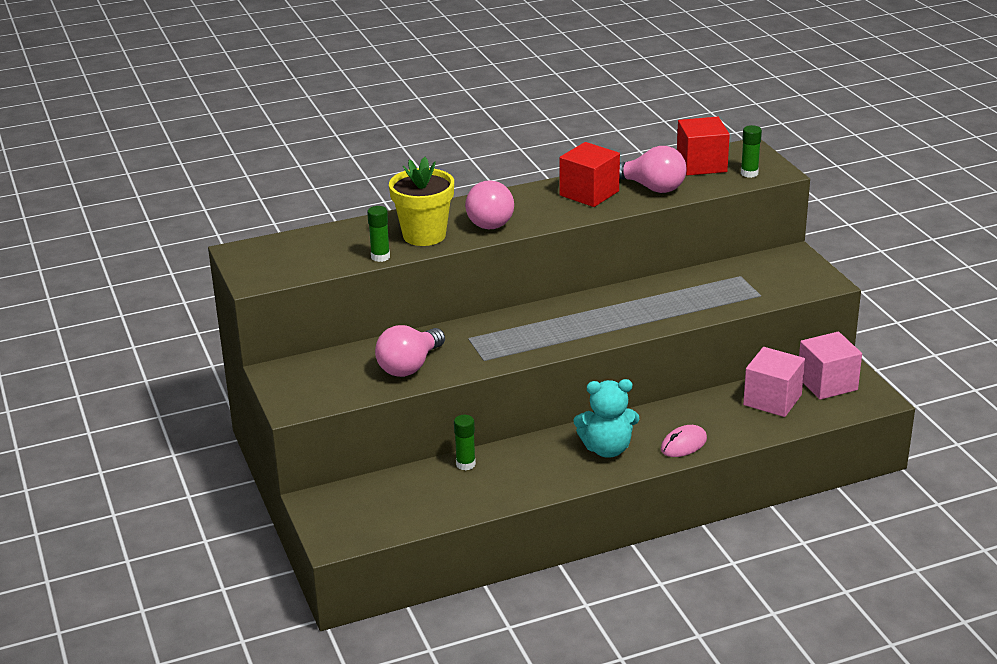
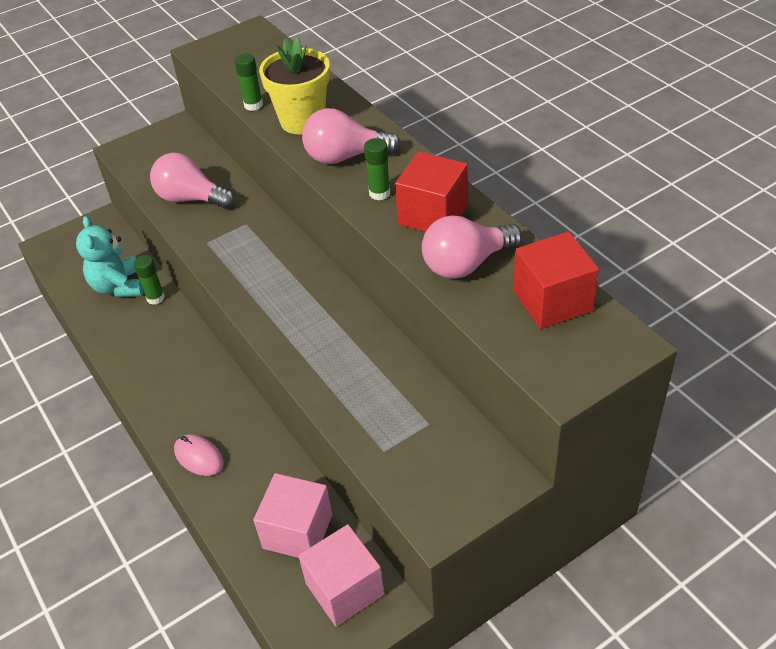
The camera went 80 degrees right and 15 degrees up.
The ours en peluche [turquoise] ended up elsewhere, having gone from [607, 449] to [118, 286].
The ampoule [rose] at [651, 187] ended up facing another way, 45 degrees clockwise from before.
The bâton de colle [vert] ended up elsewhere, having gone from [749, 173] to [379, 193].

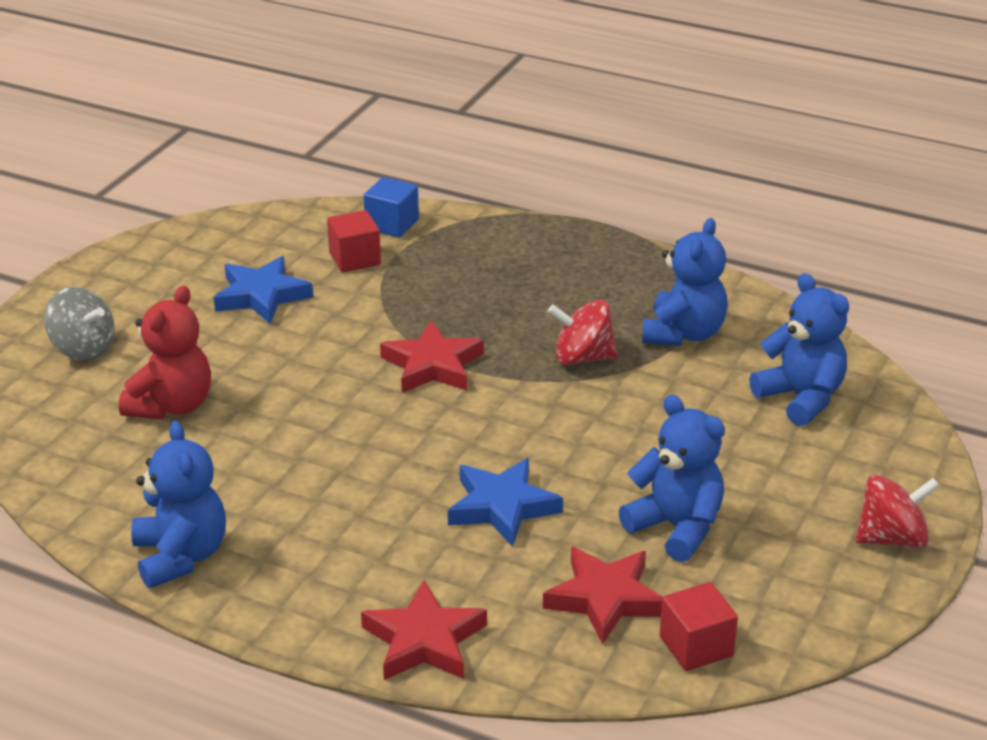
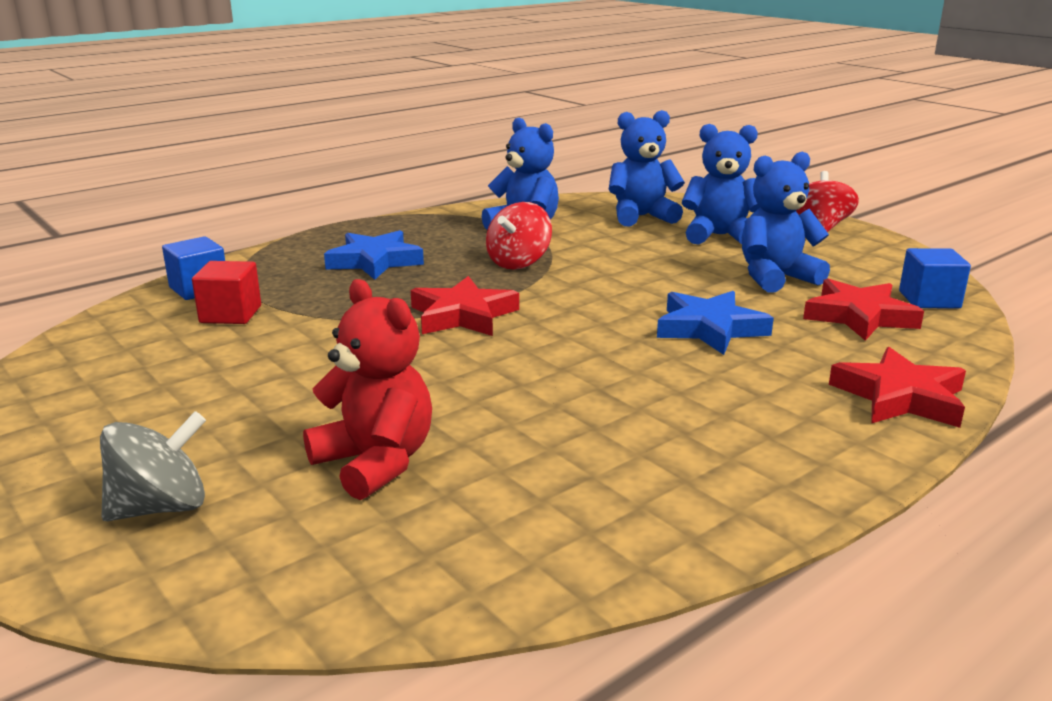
The camera went 65 degrees left and 10 degrees down.
The ours en peluche [bleu] ended up elsewhere, having gone from [181, 556] to [719, 236].
The étoile [bleu] ended up elsewhere, having gone from [262, 295] to [374, 261].
What was the cube [rouge] at [696, 646] turned into the cube [bleu] at [929, 300].

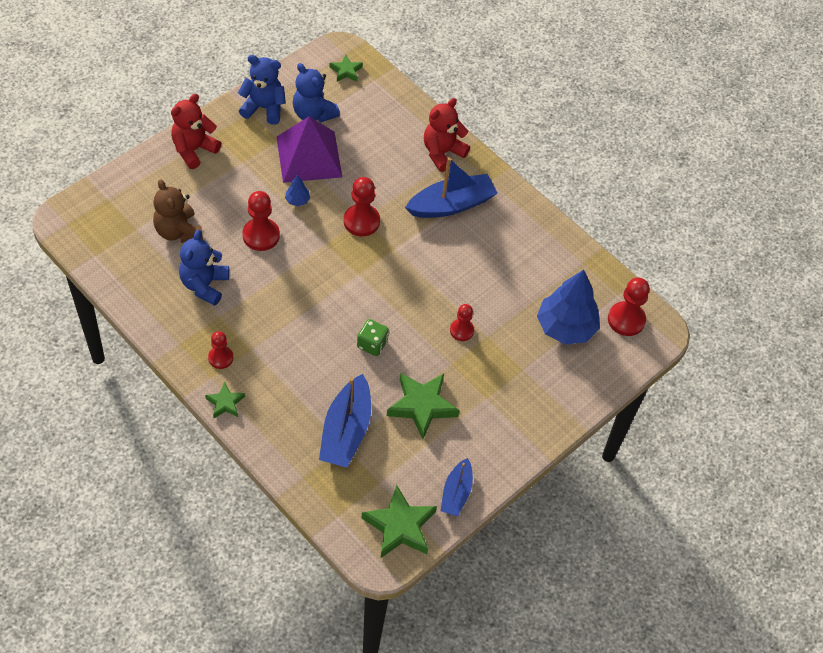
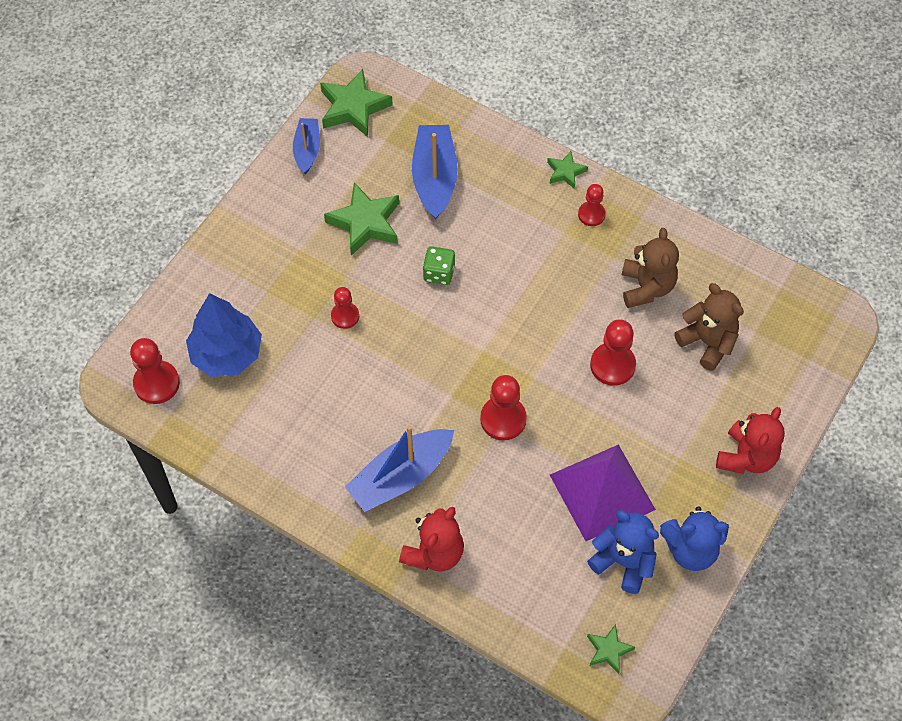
The camera went 170 degrees right and 5 degrees up.
What was the ours en peluche [bleu] at [204, 285] turned into the ours en peluche [marron] at [646, 287].
The second view lost the arbre [bleu] at [297, 200].

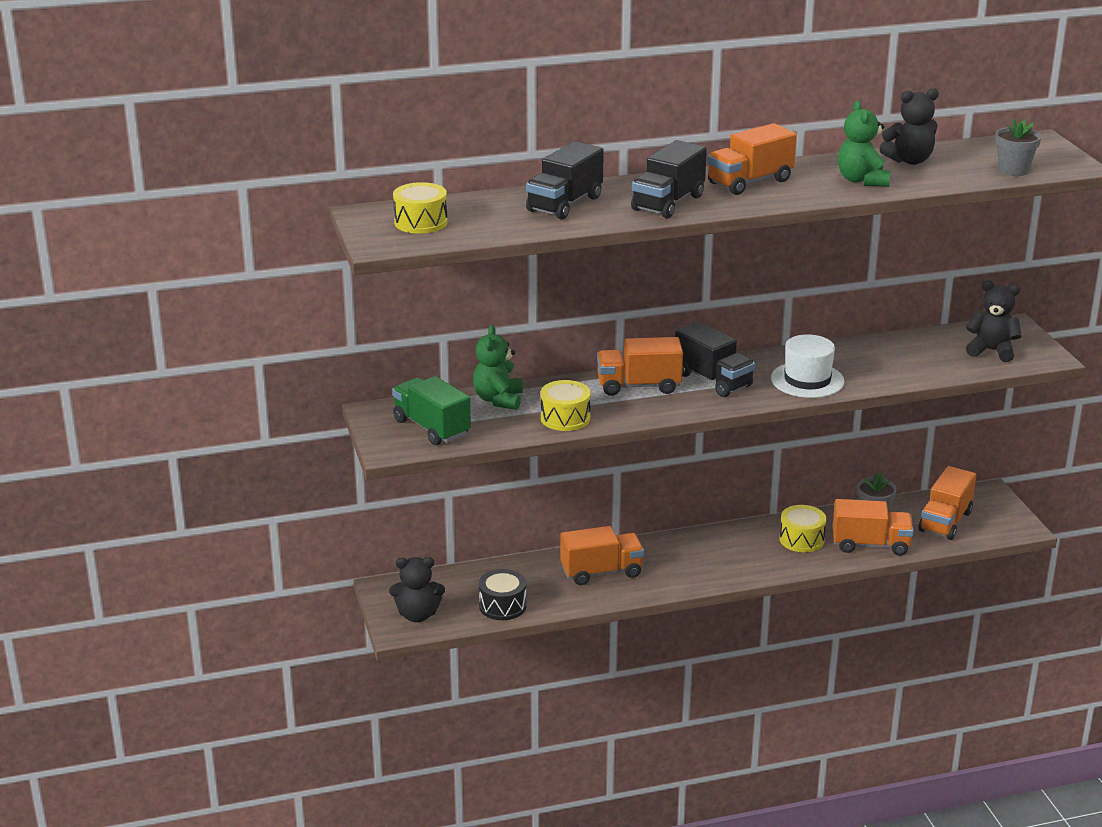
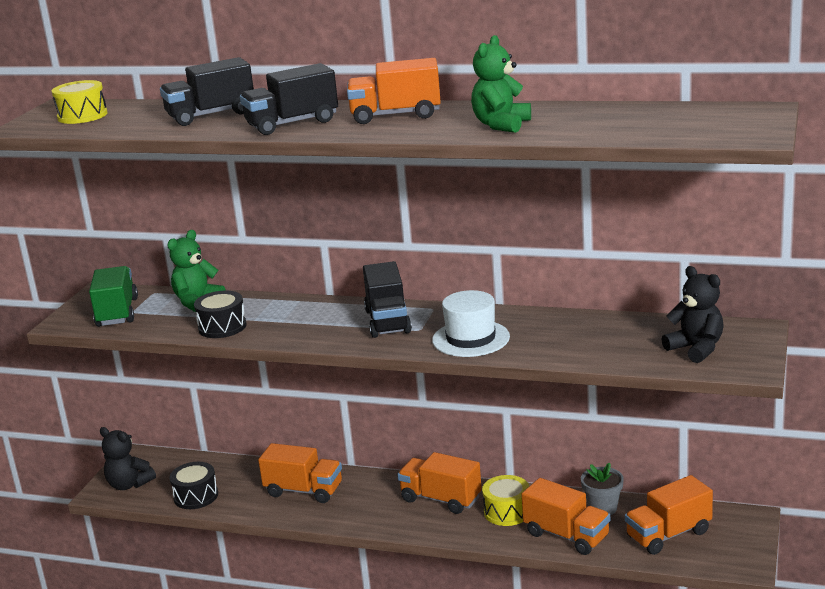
The camera went 35 degrees right and 5 degrees down.
What was the tambour [jaune] at [565, 418] turned into the tambour [noir] at [222, 327].
The camion [orange] ended up elsewhere, having gone from [638, 386] to [441, 499].
The second view lost the ours en peluche [noir] at [909, 160].
The second view lost the pot de fleurs [gris] at [1013, 170].

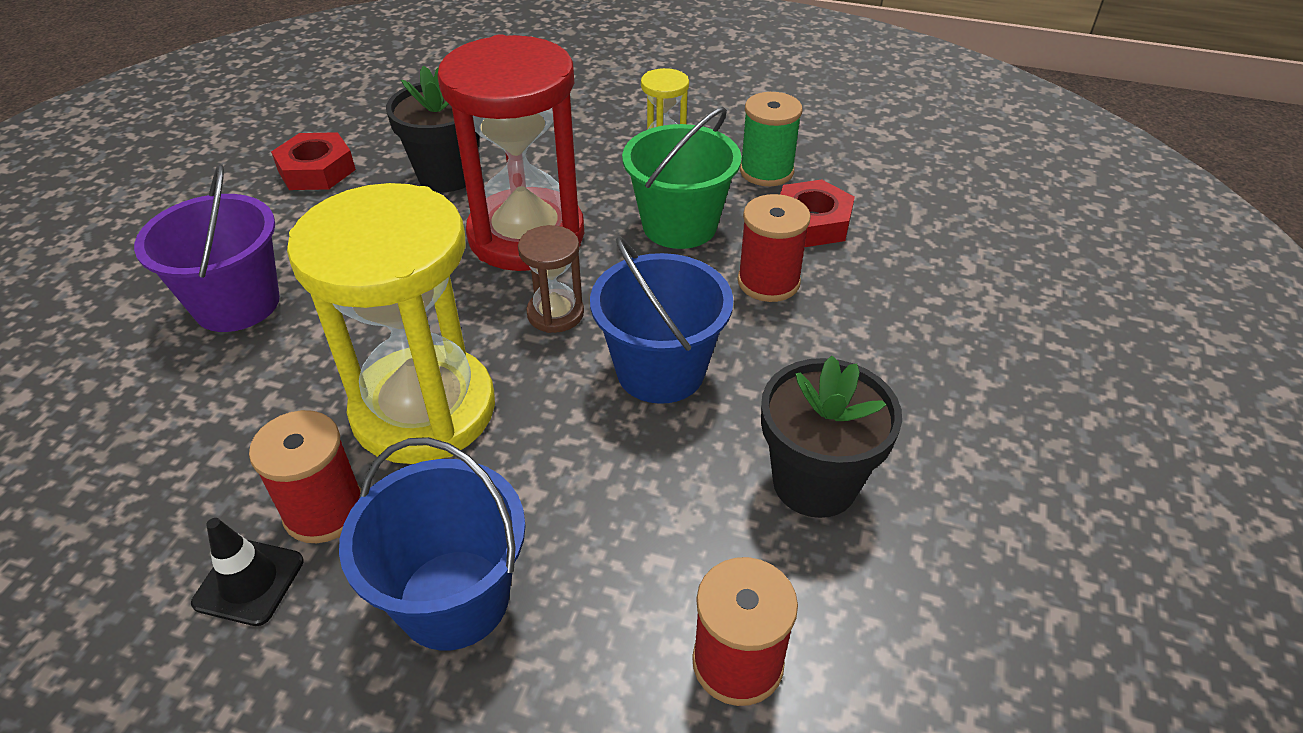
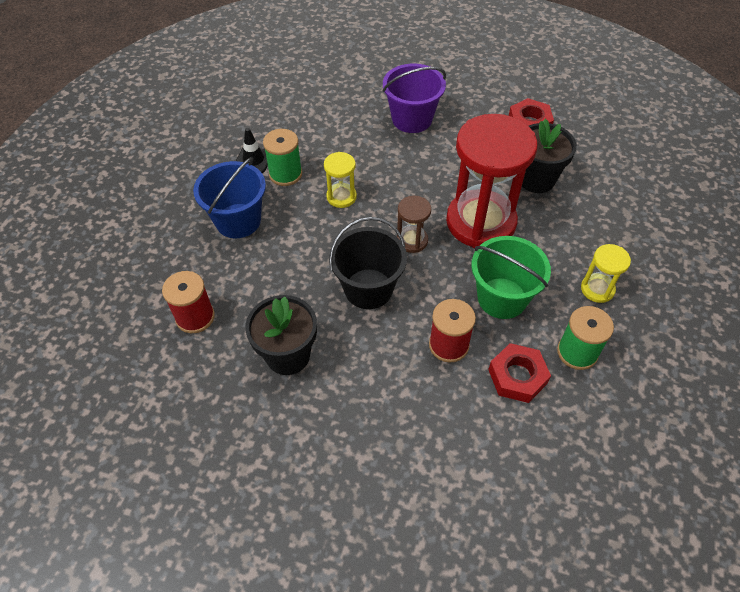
The camera went 90 degrees right and 10 degrees up.
What was the bobine [rouge] at [324, 510] turned into the bobine [vert] at [285, 174].
The size of the sablier [jaune] at [424, 410] changed by a factor of 0.45.
What was the seau [bleu] at [660, 370] turned into the seau [noir] at [368, 289].

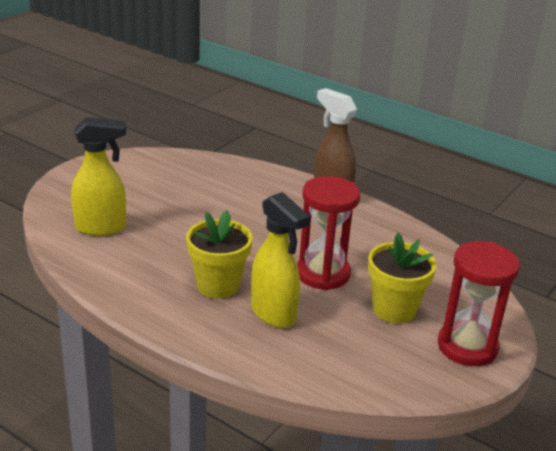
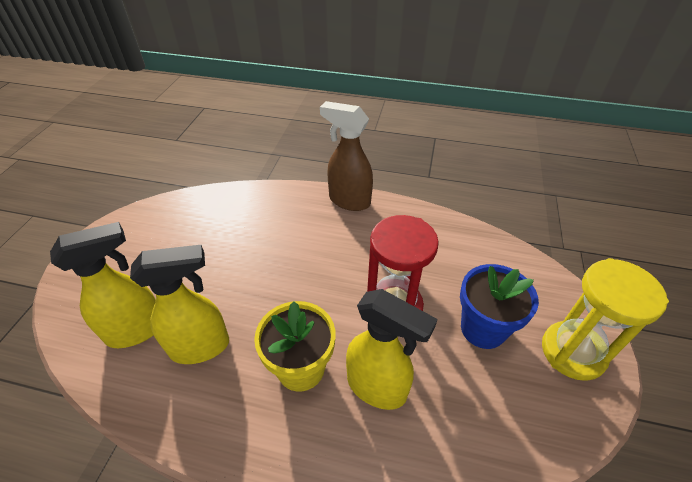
The camera went 20 degrees left and 15 degrees up.
What was the pot de fleurs [jaune] at [394, 309] turned into the pot de fleurs [bleu] at [483, 328].
What was the sablier [rouge] at [467, 347] turned into the sablier [jaune] at [572, 352].
The second view gained the vaporisateur [jaune] at [201, 347].

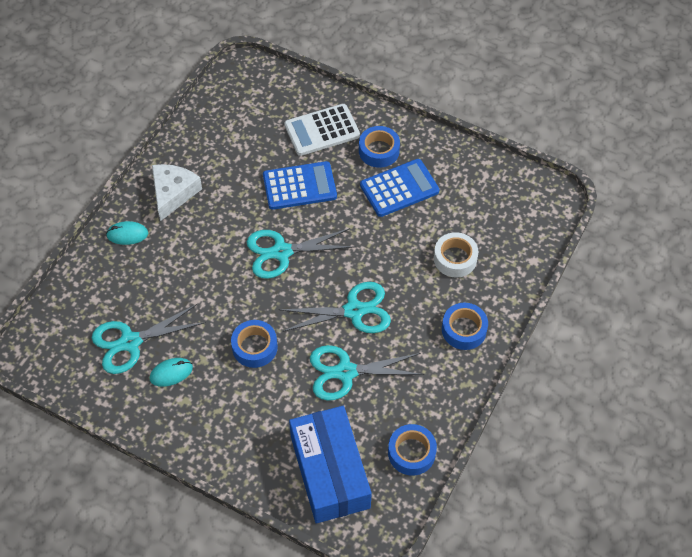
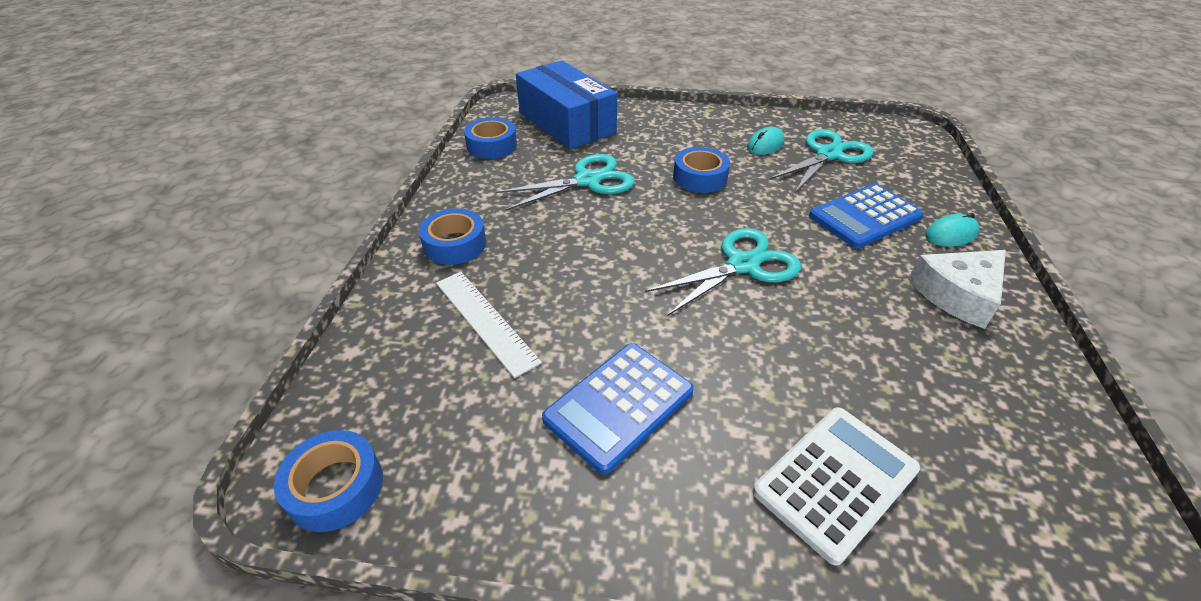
The camera went 160 degrees right and 15 degrees down.
The fromage [blanc] at [173, 193] ended up facing another way, 60 degrees clockwise from before.
The calculatrice [bleu] ended up elsewhere, having gone from [299, 186] to [864, 217].
The second view lost the ciseaux [turquoise] at [354, 311].
The ruban adhésif [bleu] ended up elsewhere, having gone from [379, 151] to [335, 487].
Where the ruban adhésif [blanc] stood at [455, 259], the règle [blanc] came to stand at [485, 321].

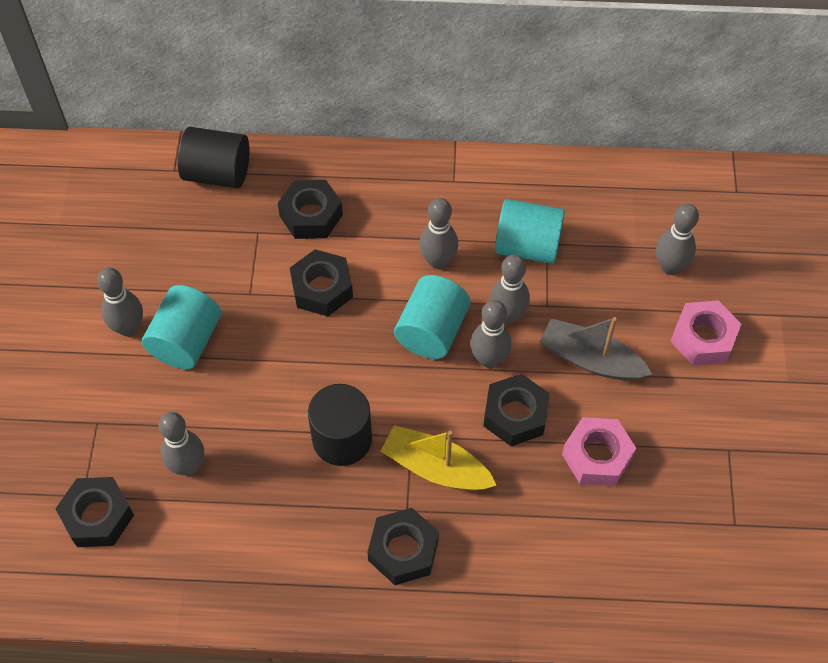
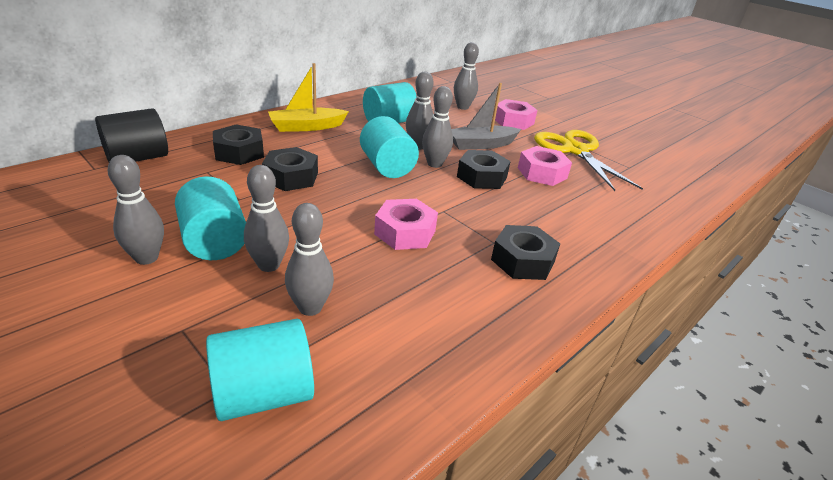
The camera went 50 degrees left and 25 degrees down.
Where the écrou [noir] stood at [98, 516], the cylindre [turquoise] came to stand at [264, 394].
Where the cylindre [noir] stood at [342, 439], the écrou [rose] came to stand at [405, 232].
The bateau [jaune] ended up elsewhere, having gone from [435, 468] to [306, 127].
The quille [gris] ended up elsewhere, having gone from [438, 261] to [269, 265].
The second view gained the ciseaux [jaune] at [575, 150].

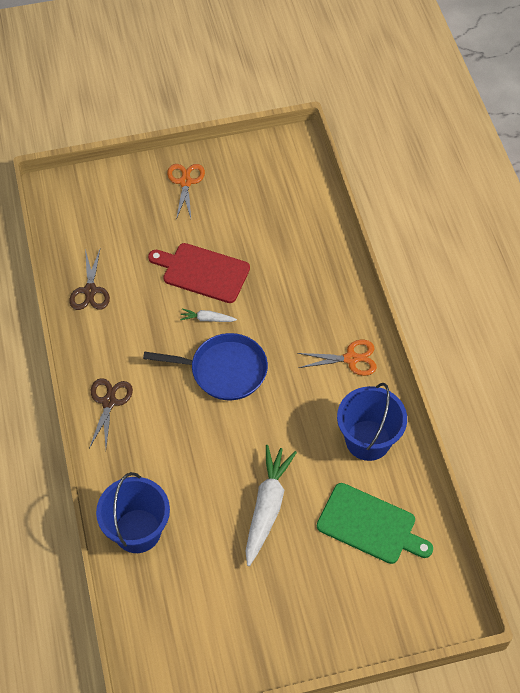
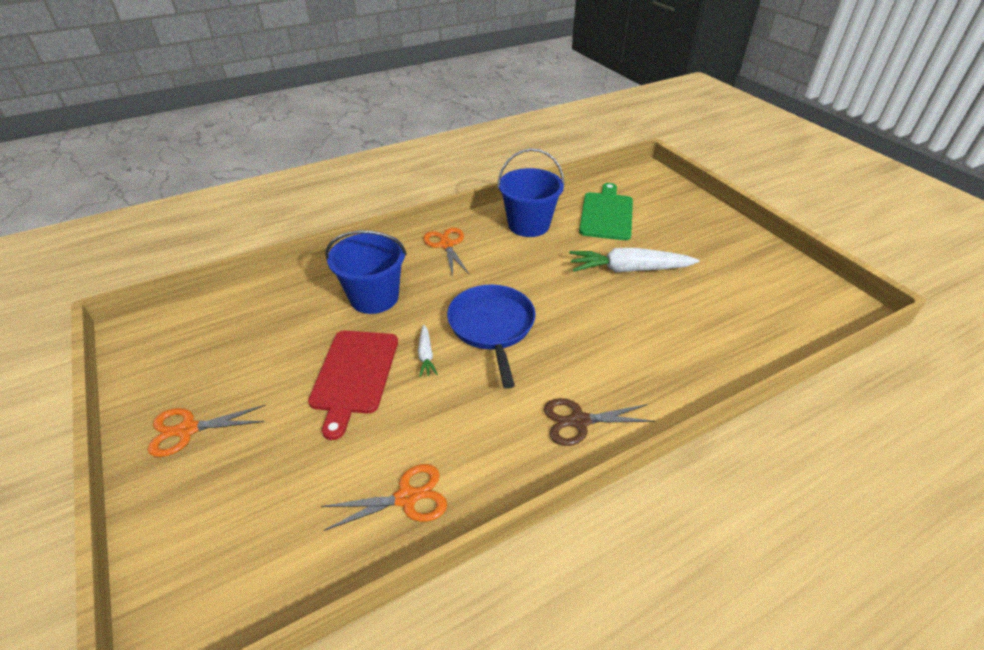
The camera went 105 degrees left and 15 degrees down.
What was the ciseaux [marron] at [90, 291] turned into the ciseaux [orange] at [406, 498].
The seau [bleu] ended up elsewhere, having gone from [137, 531] to [374, 297].

